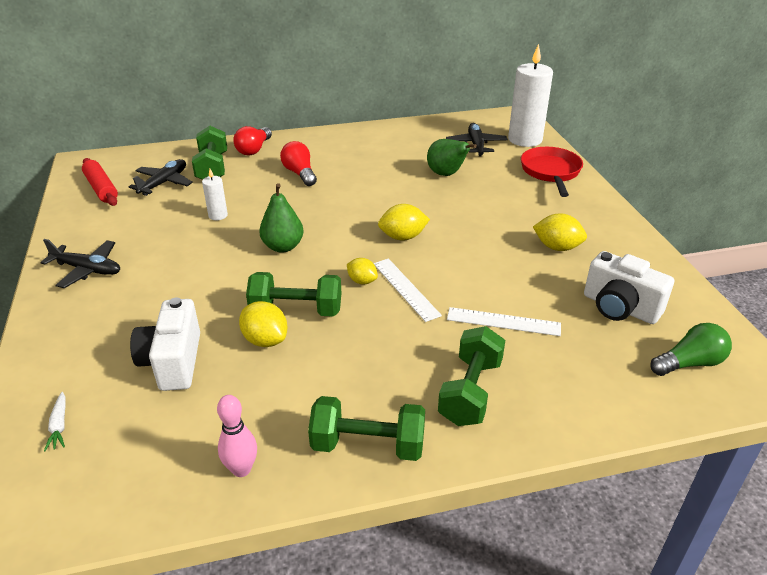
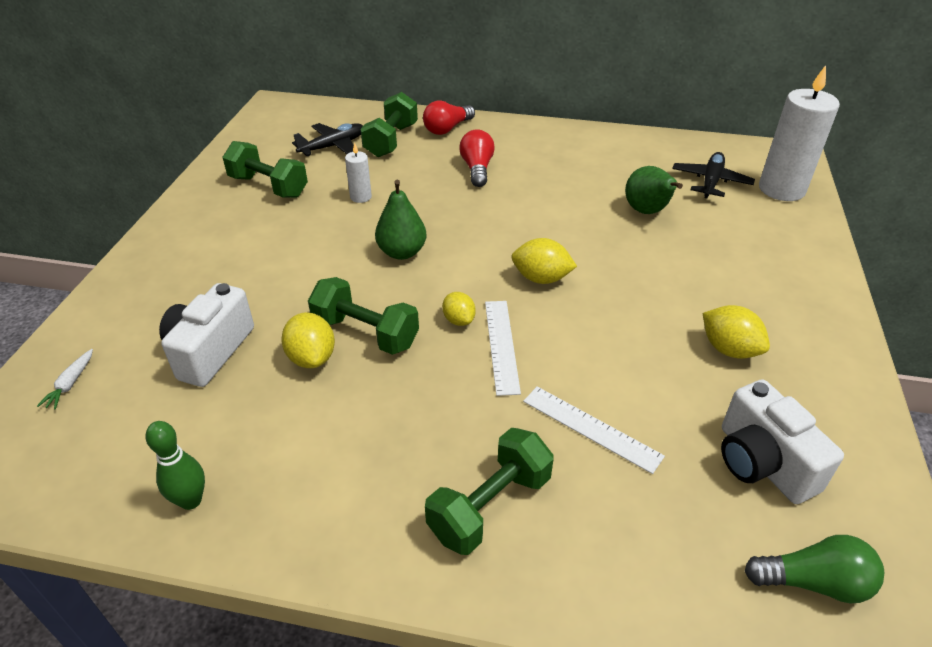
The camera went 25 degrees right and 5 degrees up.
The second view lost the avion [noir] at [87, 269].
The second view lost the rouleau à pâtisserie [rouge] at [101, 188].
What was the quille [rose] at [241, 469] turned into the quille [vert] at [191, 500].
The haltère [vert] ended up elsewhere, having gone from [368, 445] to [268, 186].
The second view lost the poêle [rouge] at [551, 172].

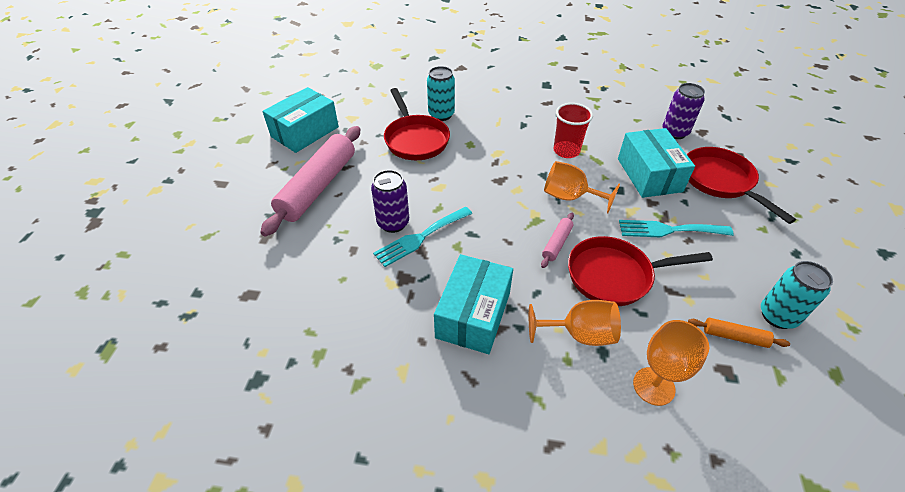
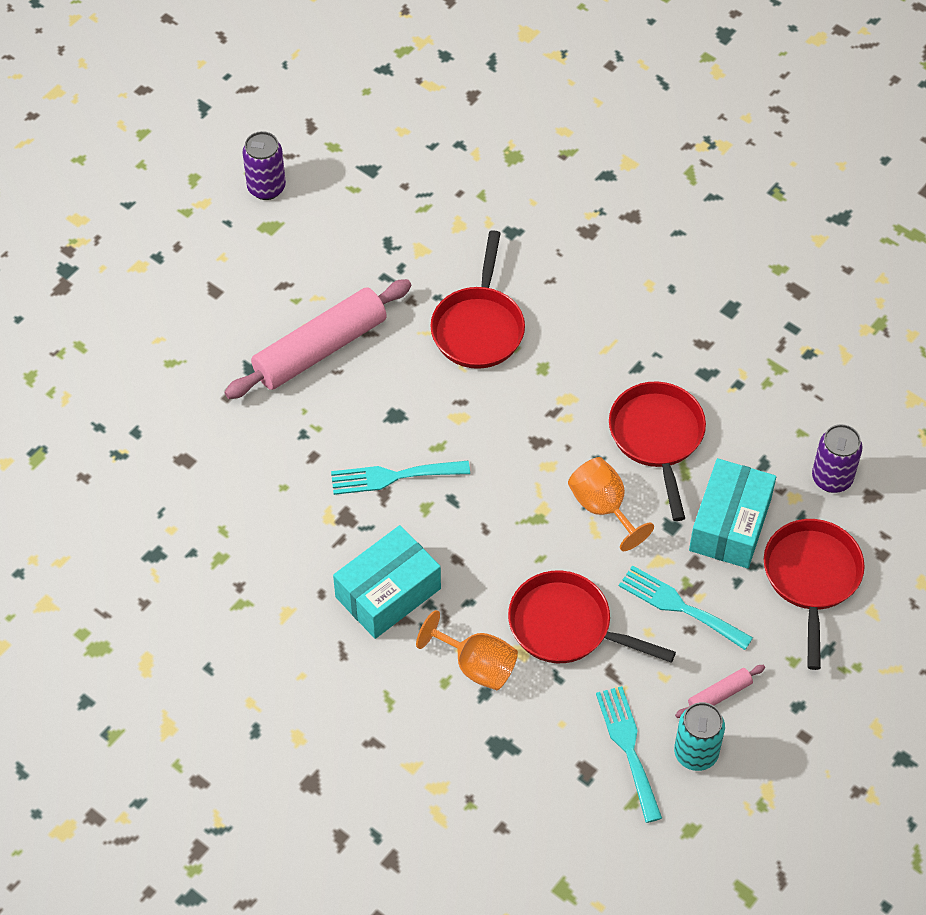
The camera went 30 degrees right and 10 degrees up.
The second view lost the boîte [turquoise] at [305, 132].
The canette [violet] ended up elsewhere, having gone from [393, 223] to [266, 188].
The second view lost the canette [turquoise] at [441, 115].
The rouleau à pâtisserie [rose] ended up elsewhere, having gone from [557, 243] to [719, 695].
Where the gobelet [rouge] stood at [566, 151], the poêle [rouge] came to stand at [657, 438].
The second view lost the verre à pied [orange] at [653, 386].
Where the rouleau à pâtisserie [orange] stood at [734, 337], the fourchette [turquoise] came to stand at [628, 747].

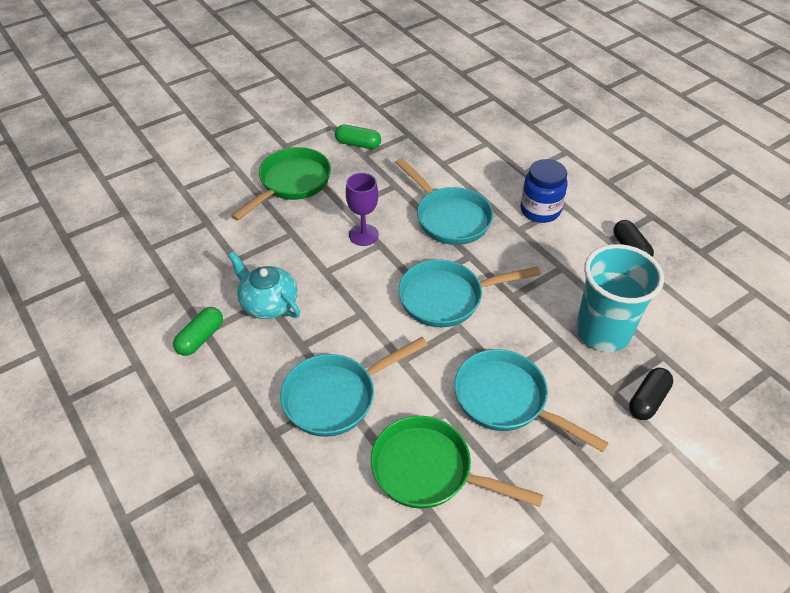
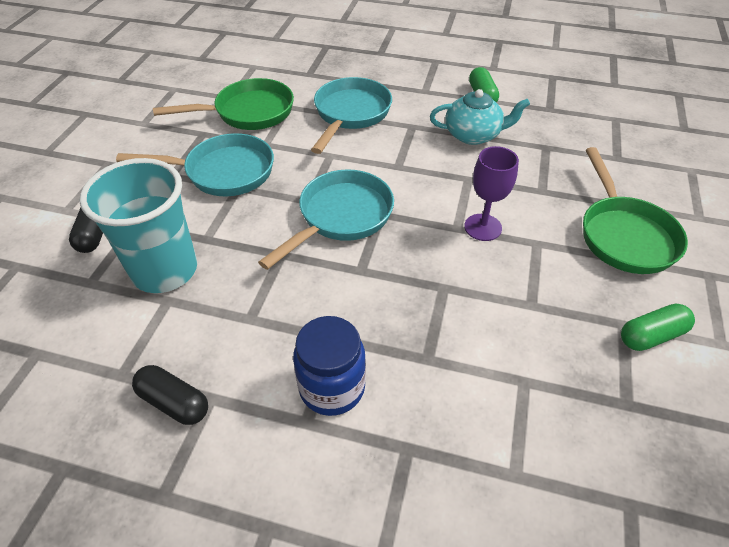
The camera went 140 degrees right and 0 degrees up.
The second view lost the poêle [turquoise] at [449, 217].

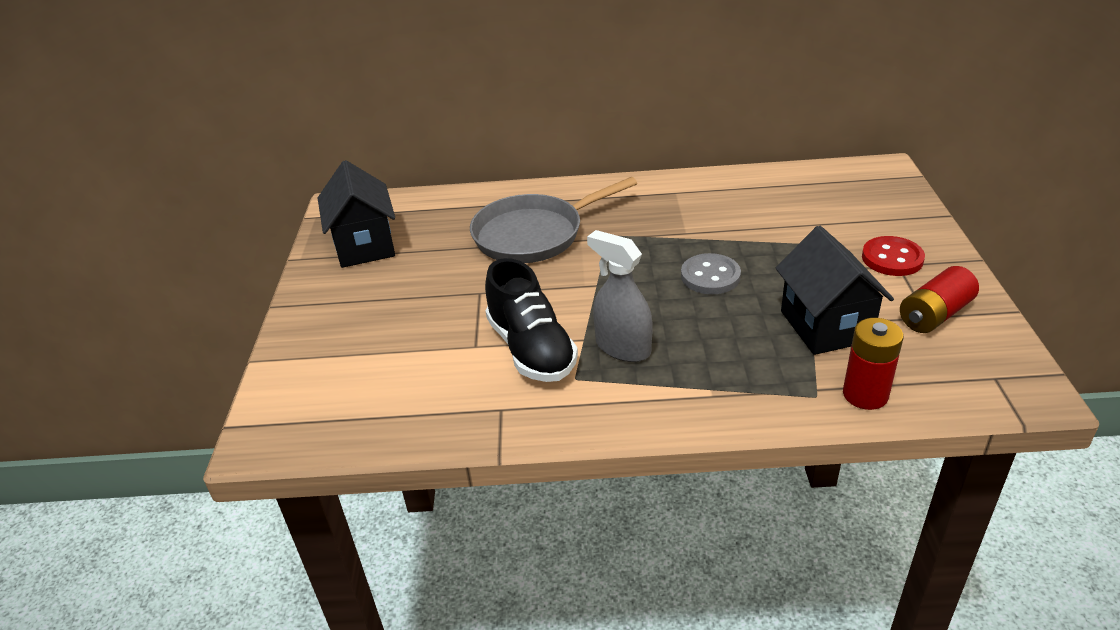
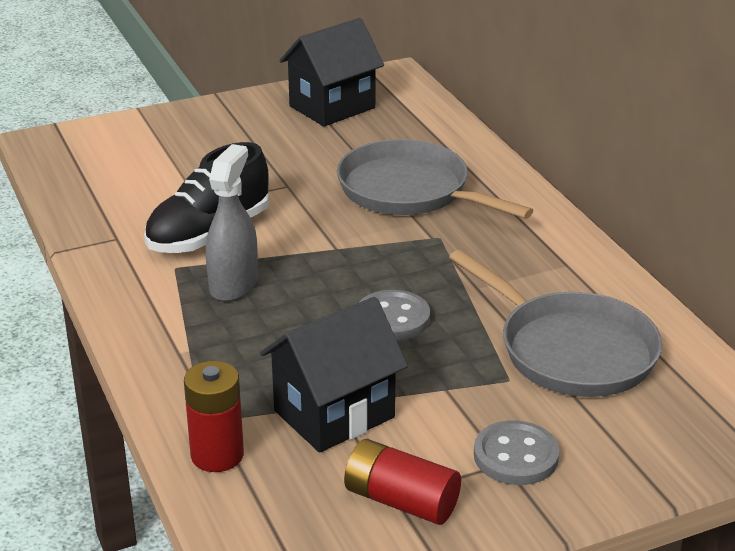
The camera went 65 degrees right and 5 degrees down.
What was the bouton [rouge] at [892, 258] turned into the bouton [gris] at [516, 456].
The second view gained the poêle [gris] at [570, 350].

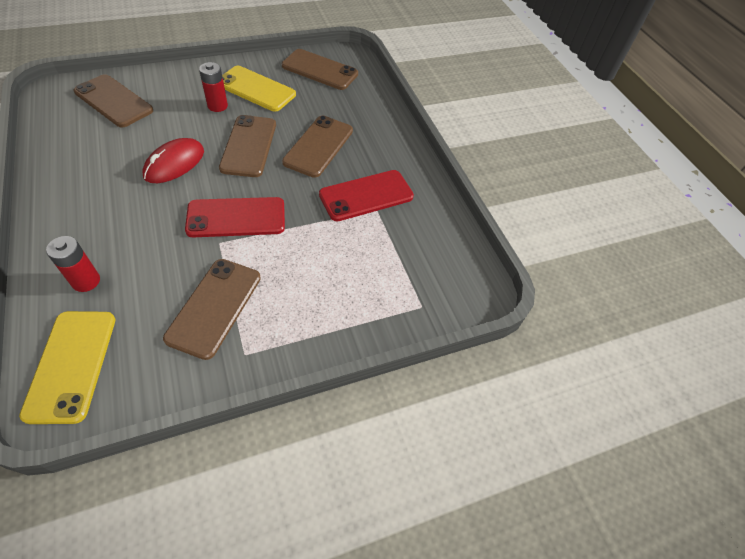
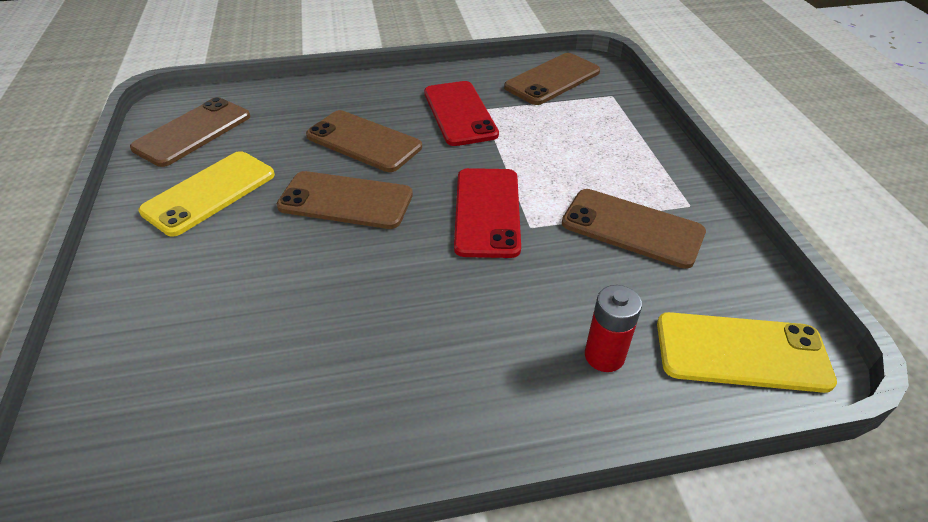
The camera went 75 degrees left and 10 degrees down.
The téléphone [marron] ended up elsewhere, having gone from [113, 101] to [552, 79].
The second view lost the souris [rouge] at [174, 163].
The second view lost the pile [rouge] at [217, 106].

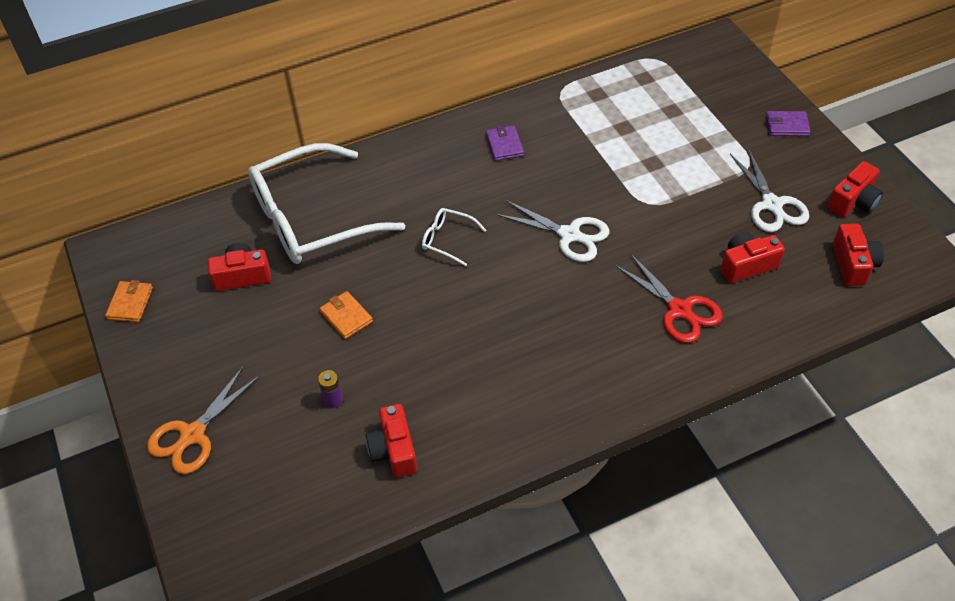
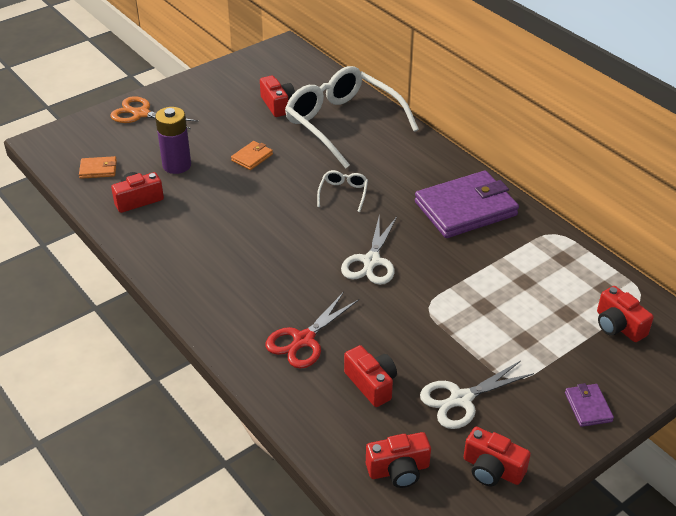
The camera went 75 degrees right and 10 degrees down.
The portefeuille [orange] ended up elsewhere, having gone from [130, 303] to [98, 169].
The size of the pile [violet] at [333, 400] changed by a factor of 2.06.
The size of the portefeuille [violet] at [504, 145] changed by a factor of 2.29.
The second view gained the appareil photo [rouge] at [618, 326].

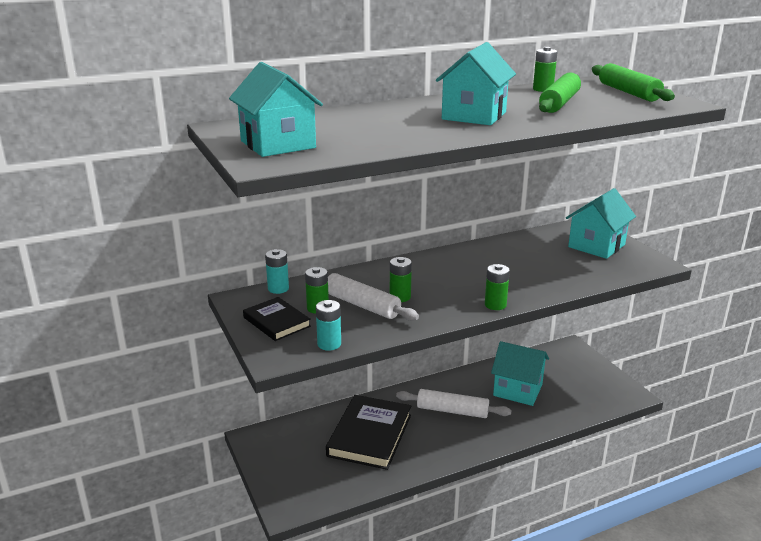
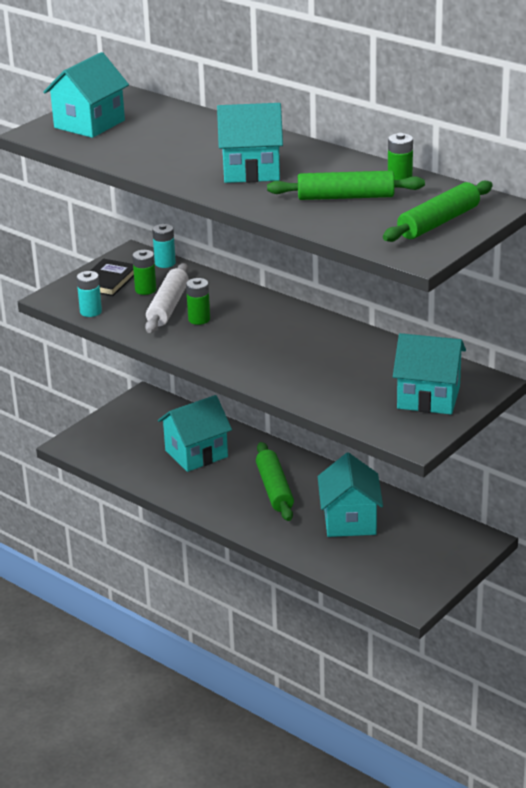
The camera went 65 degrees right and 5 degrees up.
Where the livre [noir] stood at [369, 435], the maison [turquoise] came to stand at [196, 454].
What was the rouleau à pâtisserie [blanc] at [452, 411] turned into the rouleau à pâtisserie [vert] at [274, 489].
The second view lost the pile [vert] at [495, 305].

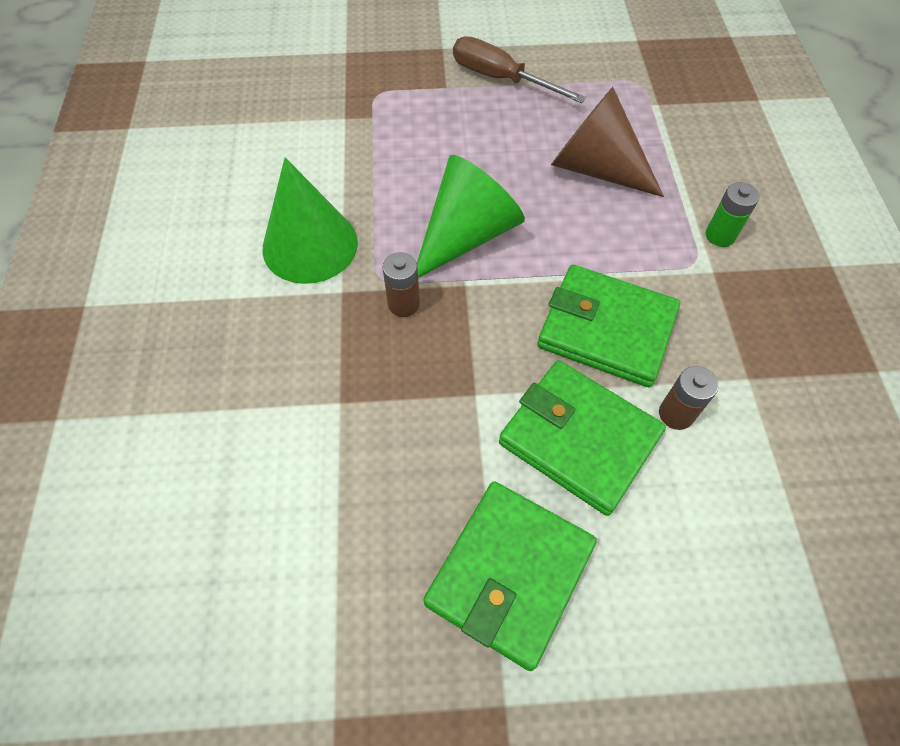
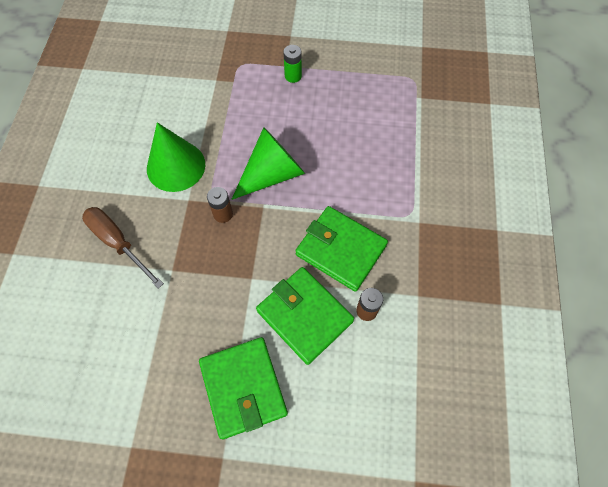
The camera went 10 degrees right and 5 degrees up.
The portefeuille [vert] at [510, 574] ended up facing another way, 60 degrees counterclockwise from before.
The tournevis [marron] ended up elsewhere, having gone from [500, 79] to [118, 243].
The second view lost the cône [marron] at [595, 168].
The pile [vert] ended up elsewhere, having gone from [720, 235] to [293, 76].

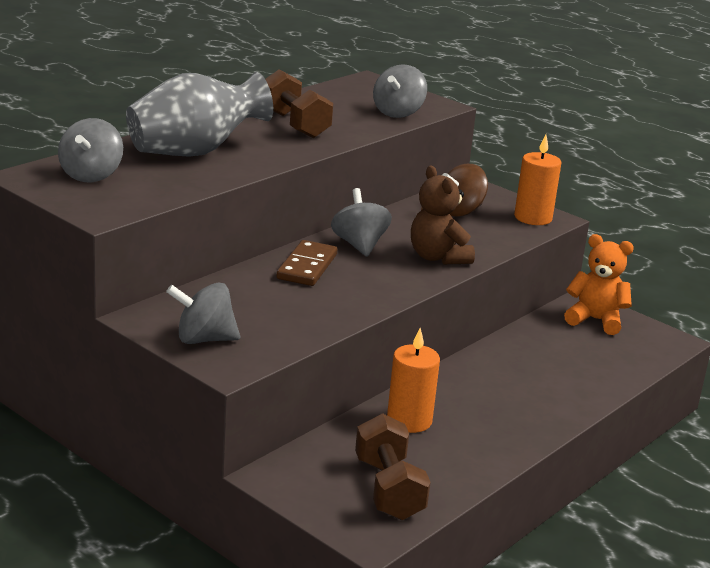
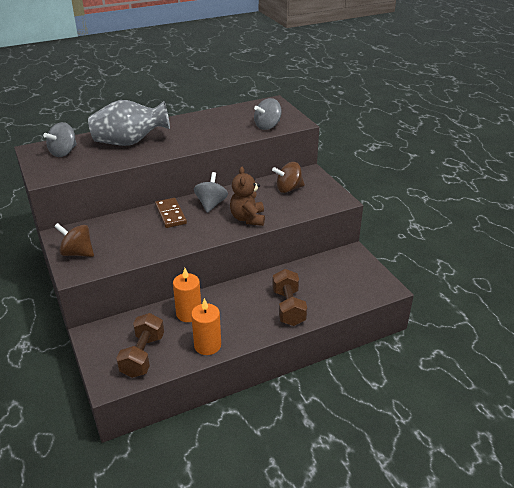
The camera went 25 degrees right and 10 degrees up.
What was the toupie [gris] at [204, 339] turned into the toupie [marron] at [77, 253].
The haltère [marron] ended up elsewhere, having gone from [294, 124] to [288, 307].
The domino [marron] at [307, 267] ended up facing another way, 60 degrees counterclockwise from before.
The bougie [orange] ended up elsewhere, having gone from [533, 218] to [207, 345].
The second view lost the ours en peluche [orange] at [595, 320].

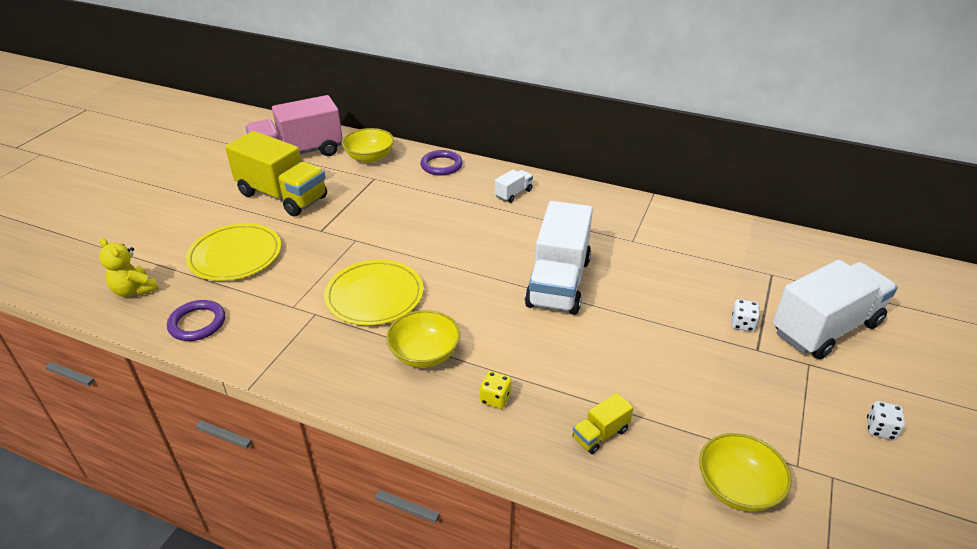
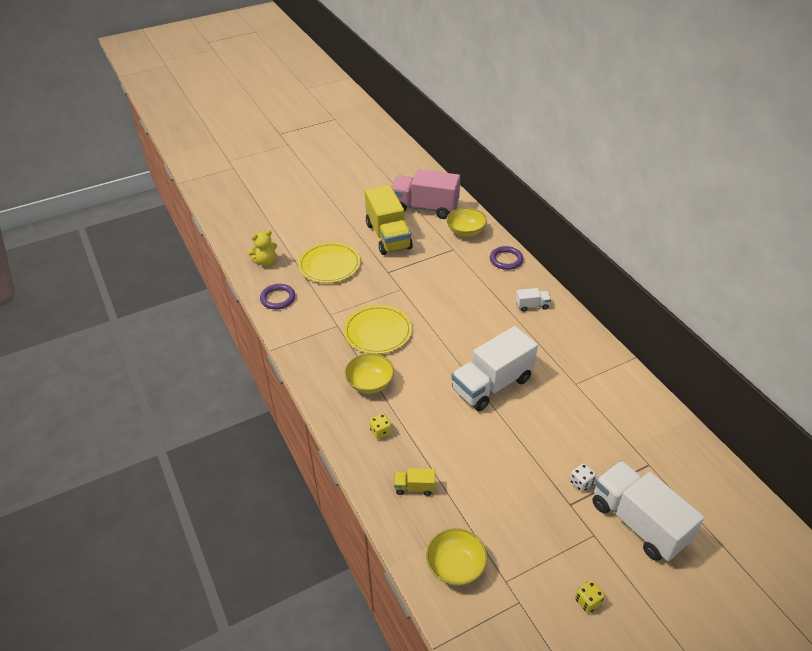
The camera went 40 degrees right and 5 degrees up.
The ours en peluche [jaune] at [134, 290] ended up facing another way, 105 degrees counterclockwise from before.
The camion [blanc] at [825, 328] ended up facing another way, 135 degrees counterclockwise from before.
What was the dé [blanc] at [880, 429] turned into the dé [jaune] at [587, 601].

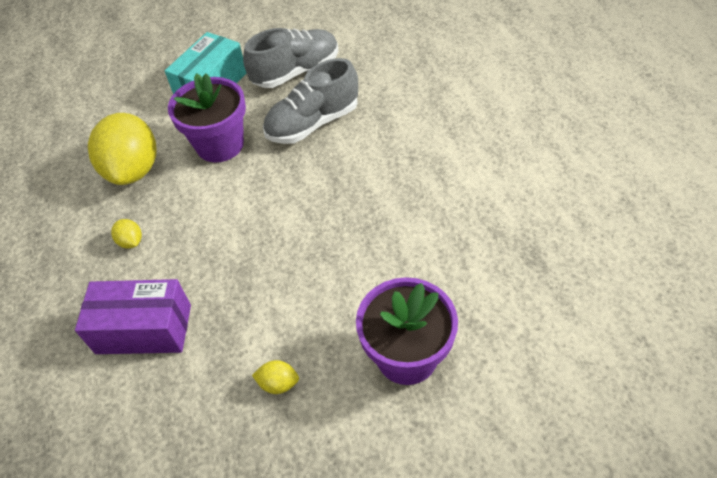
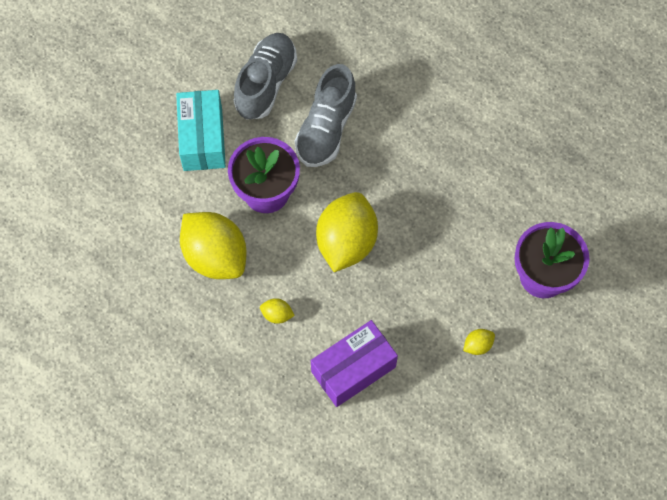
The camera went 40 degrees left and 15 degrees up.
The second view gained the citron [jaune] at [346, 242].

